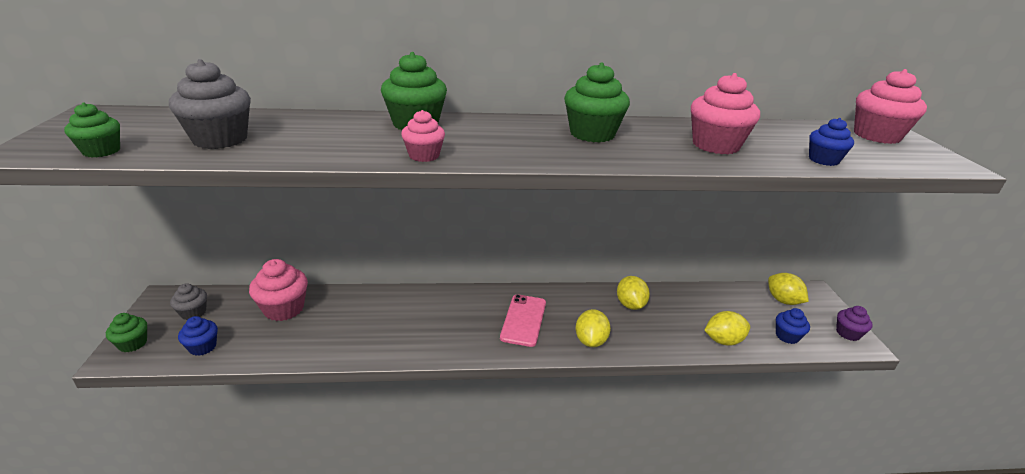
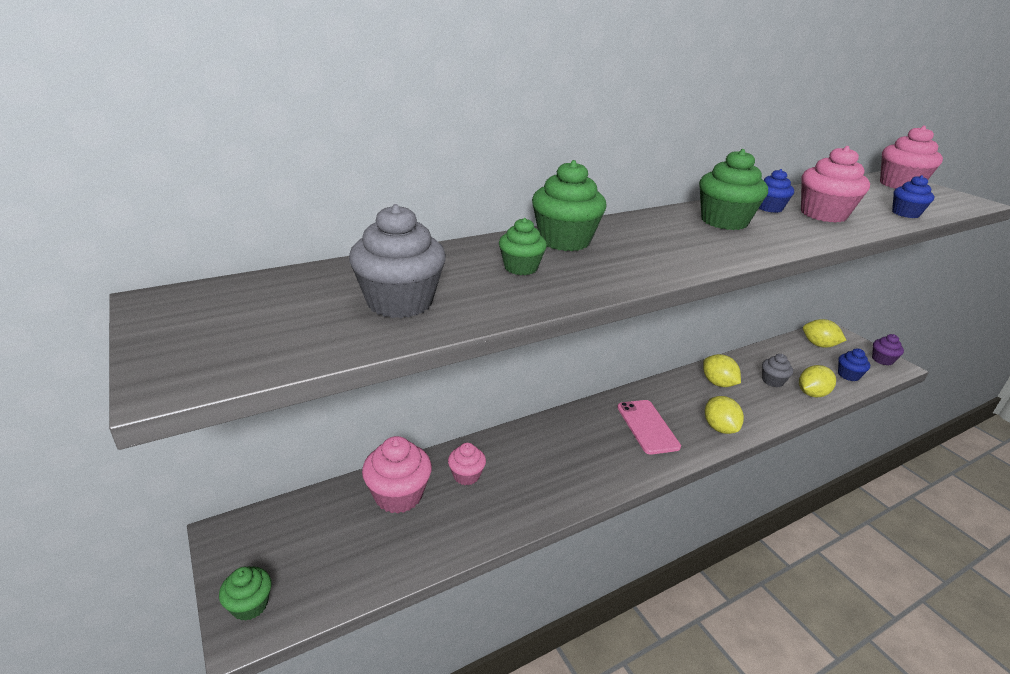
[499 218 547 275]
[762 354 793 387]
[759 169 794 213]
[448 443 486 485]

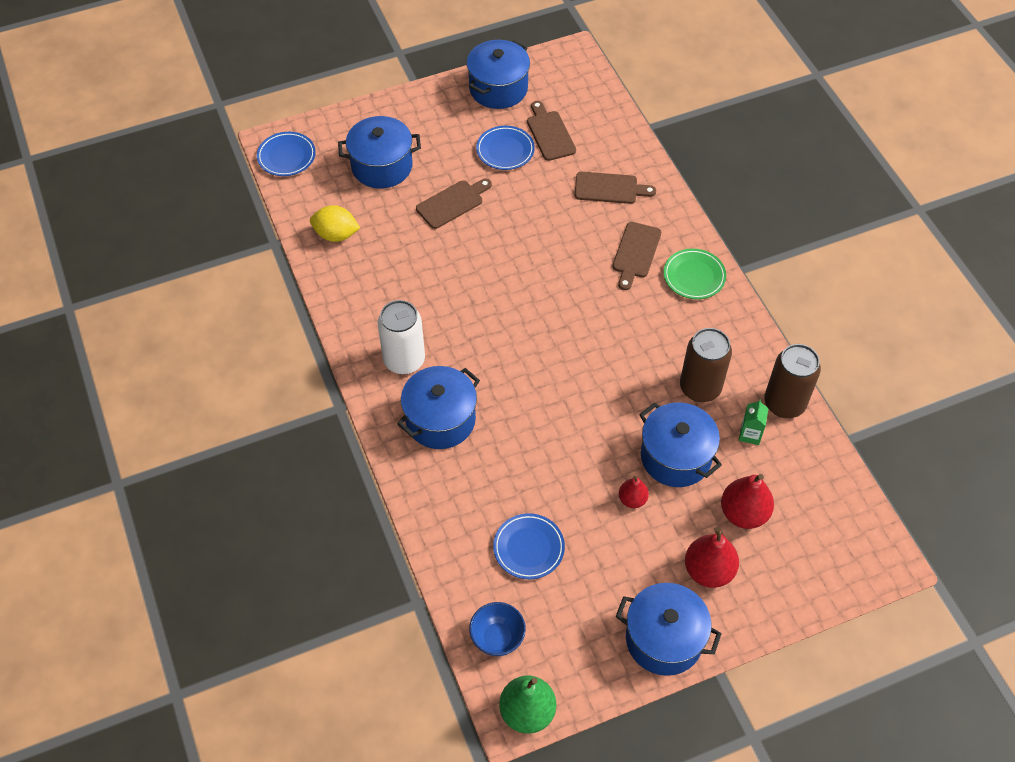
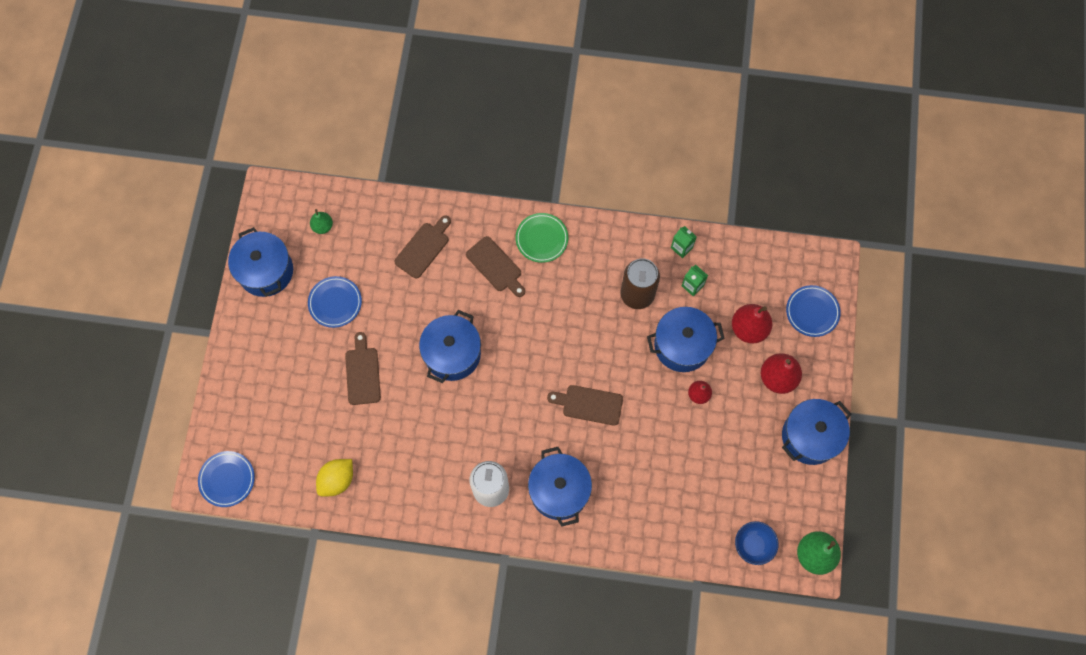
[419 310 481 383]
[786 285 841 337]
[547 385 623 426]
[671 226 697 258]
[310 209 333 234]

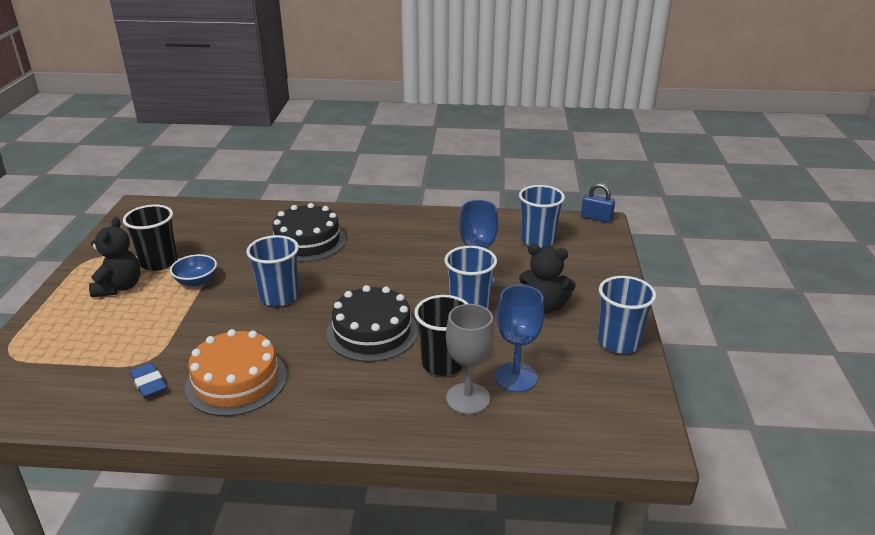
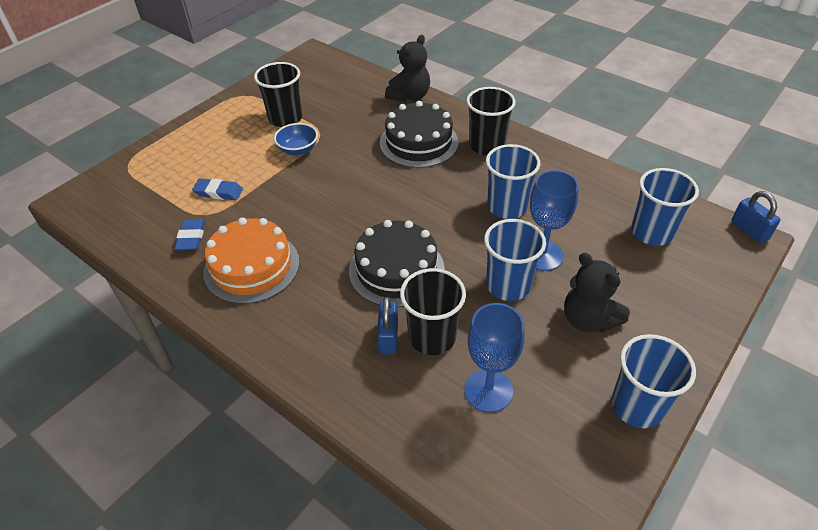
[385 35 430 102]
[486 144 540 219]
[446 304 494 415] (first image)
[192 178 243 200]
[377 297 398 354]
[466 87 516 155]

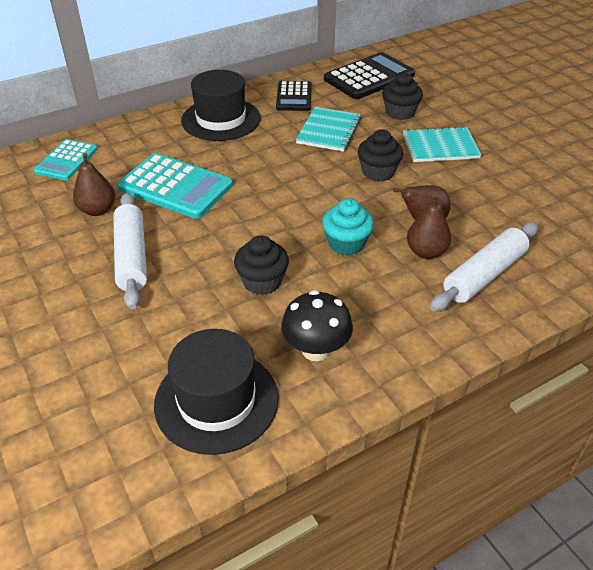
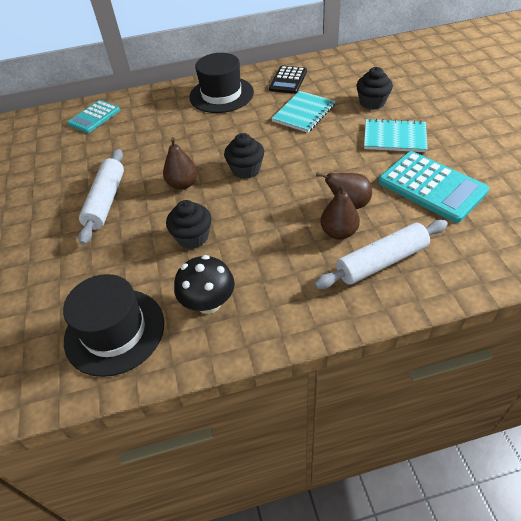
[163 137 198 190]
[378 151 489 223]
[322 198 374 255] (first image)
[324 52 415 99] (first image)
[224 133 264 179]

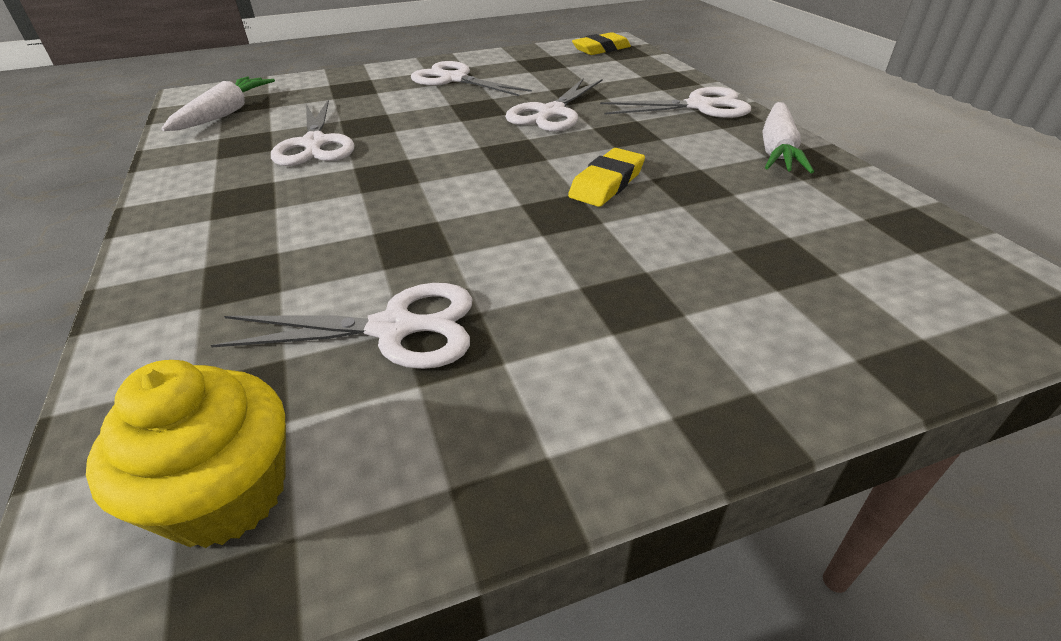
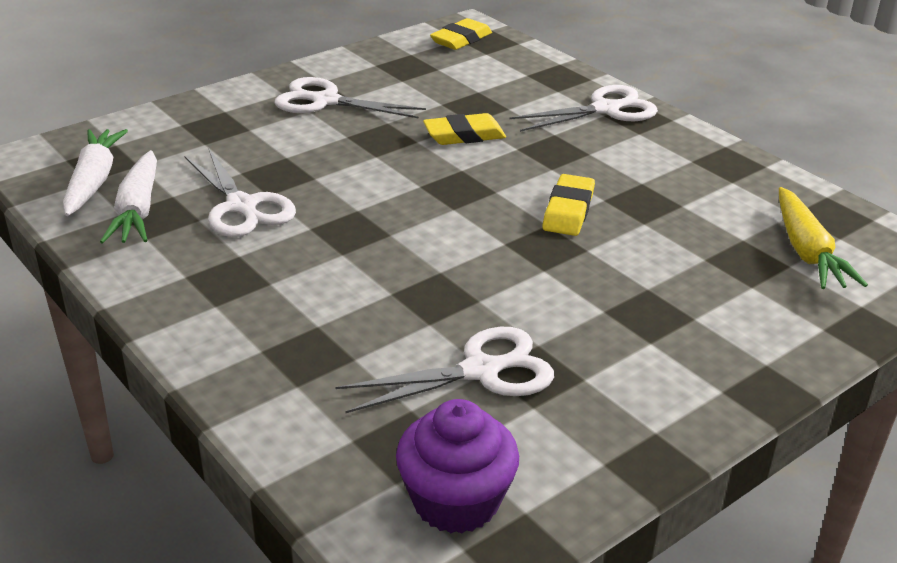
[396 399 519 534]
[423 113 506 145]
[100 150 157 244]
[779 187 868 289]

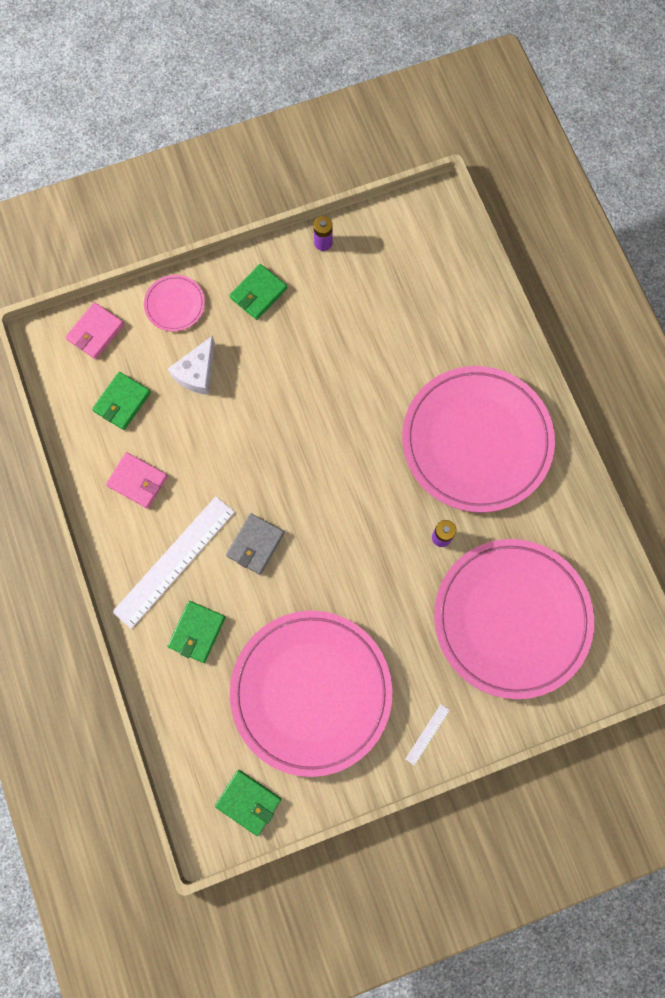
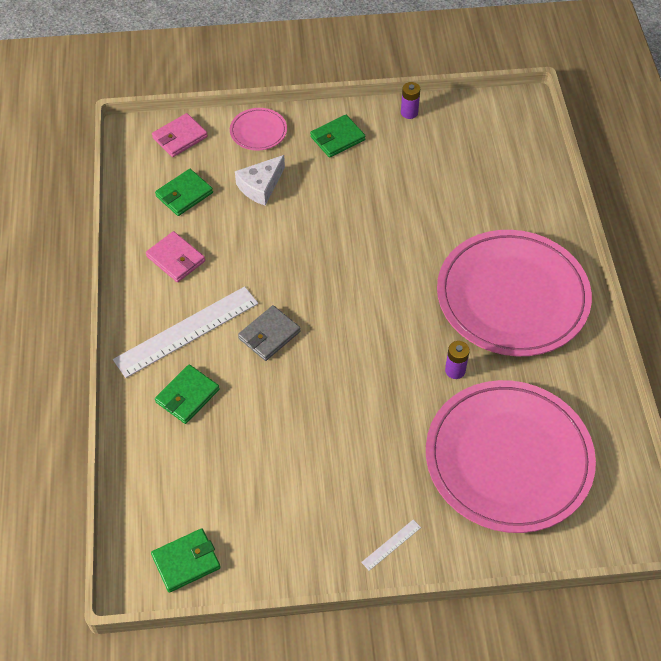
[151 528 221 593]
[230 611 392 777] (first image)

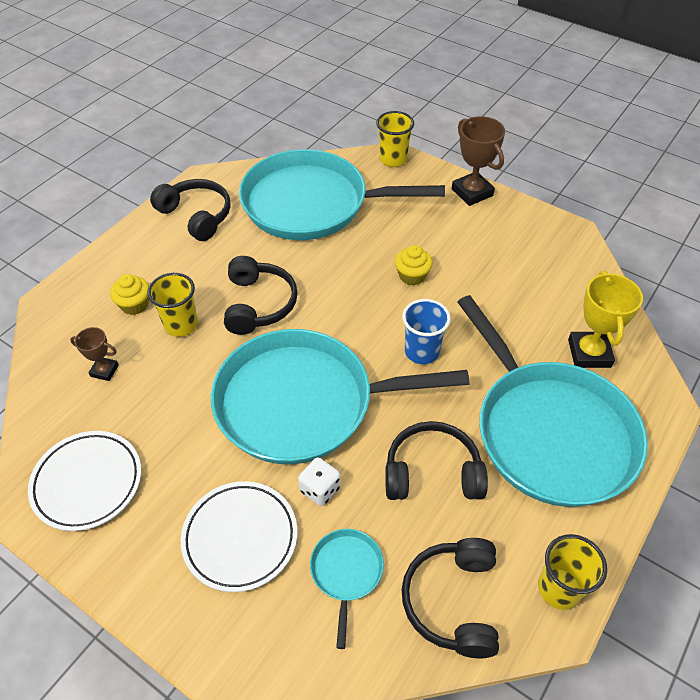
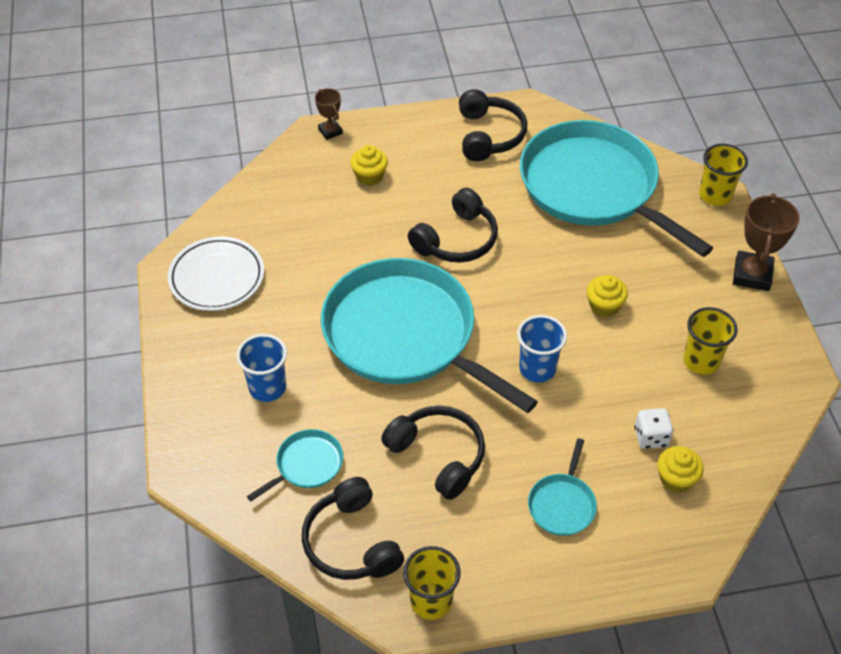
[315 88 343 140]
[683 307 737 375]
[236 334 287 402]
[634 408 673 449]
[302 477 404 580]
[528 438 597 536]
[657 446 704 493]

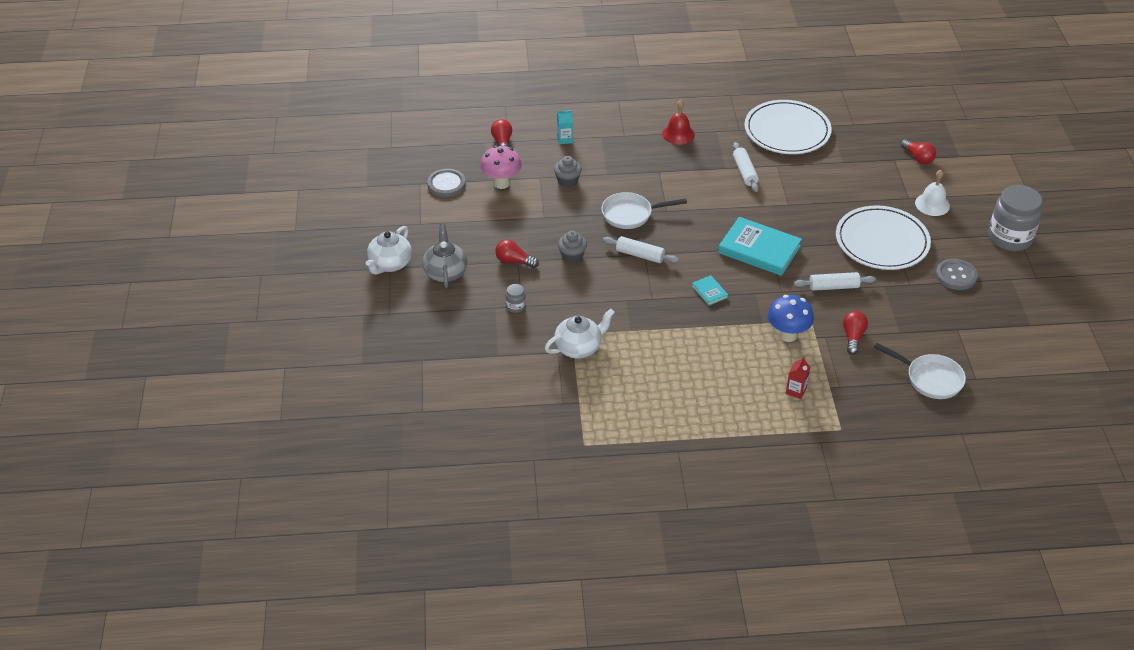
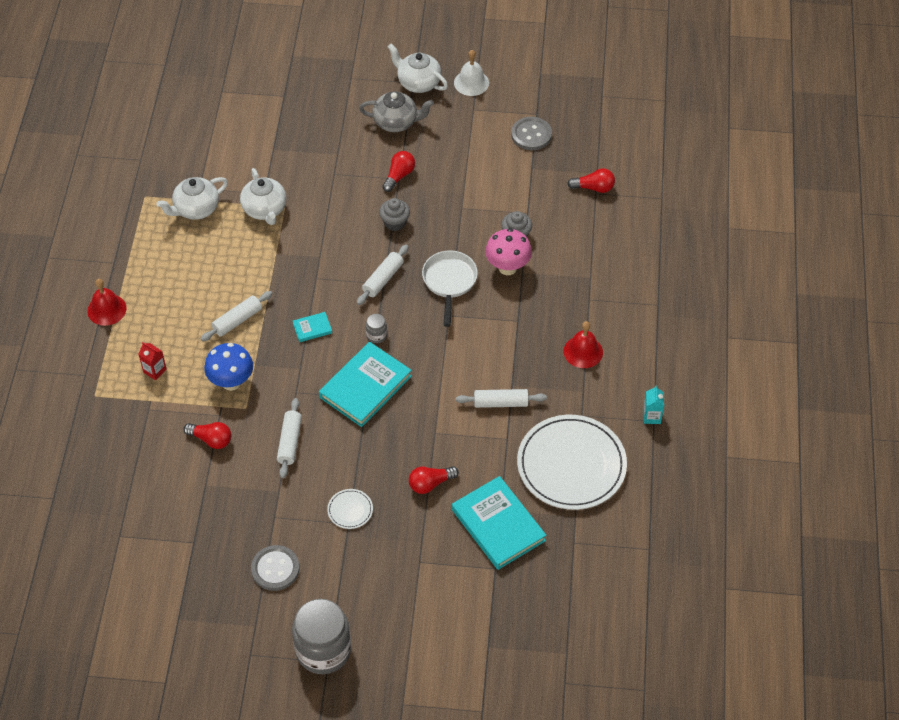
[485 228 532 275]
[366 314 387 343]
[643 385 664 424]
[327 489 373 529]
[874 343 966 399] (first image)
[409 466 459 494]
[454 50 489 96]
[87 279 126 326]
[156 177 228 220]
[200 291 272 341]
[452 476 546 570]

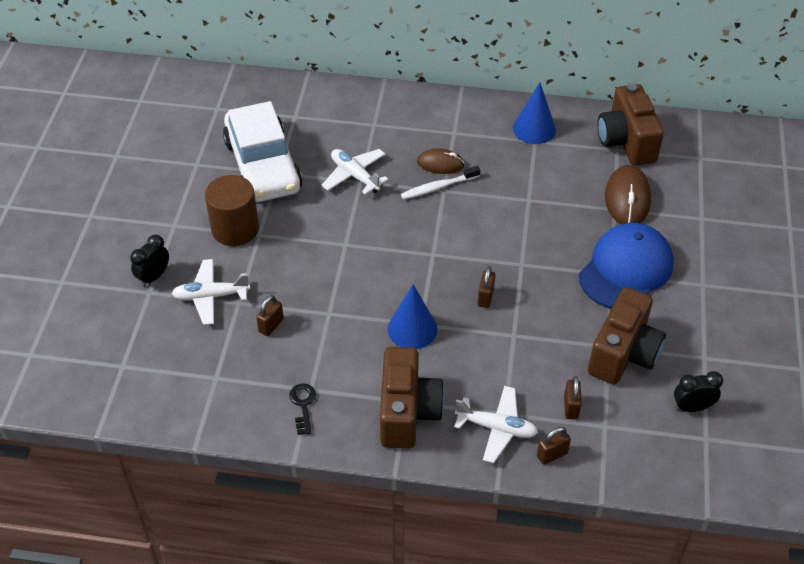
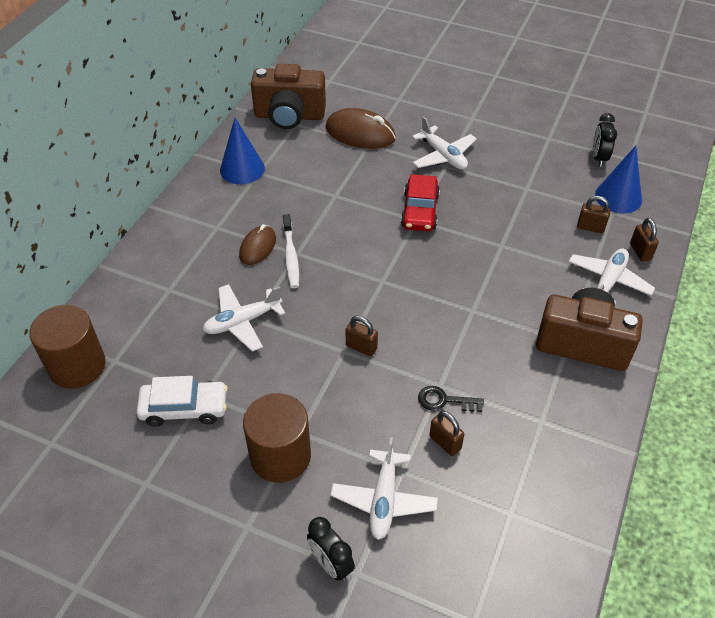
[136 376 228 427]
[418 386 484 412]
[595 145 642 213]
[346 316 378 356]
[412 116 477 170]
[588 287 666 384] (first image)
[29 305 106 389]
[401 174 440 231]

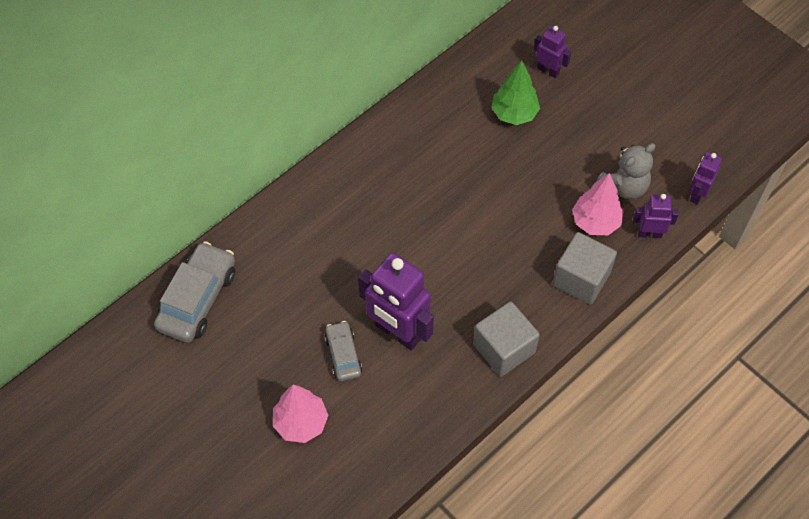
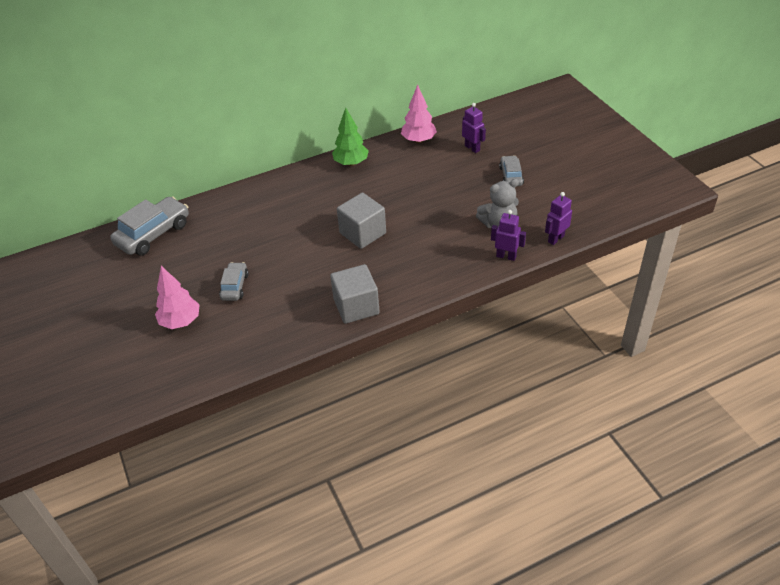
[358 253 434 350] (first image)
[332 108 369 166]
[337 193 386 249]
[401 85 437 143]
[499 155 524 186]

